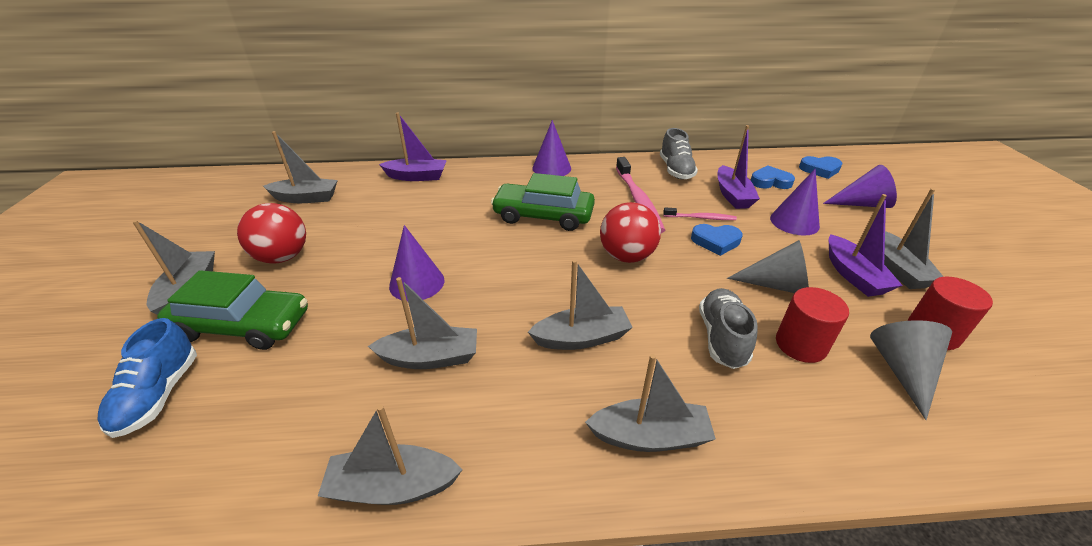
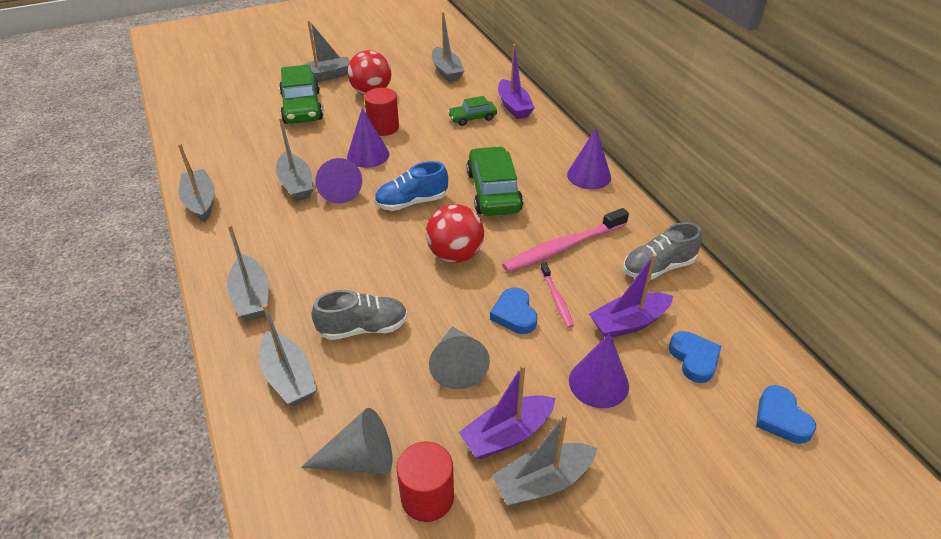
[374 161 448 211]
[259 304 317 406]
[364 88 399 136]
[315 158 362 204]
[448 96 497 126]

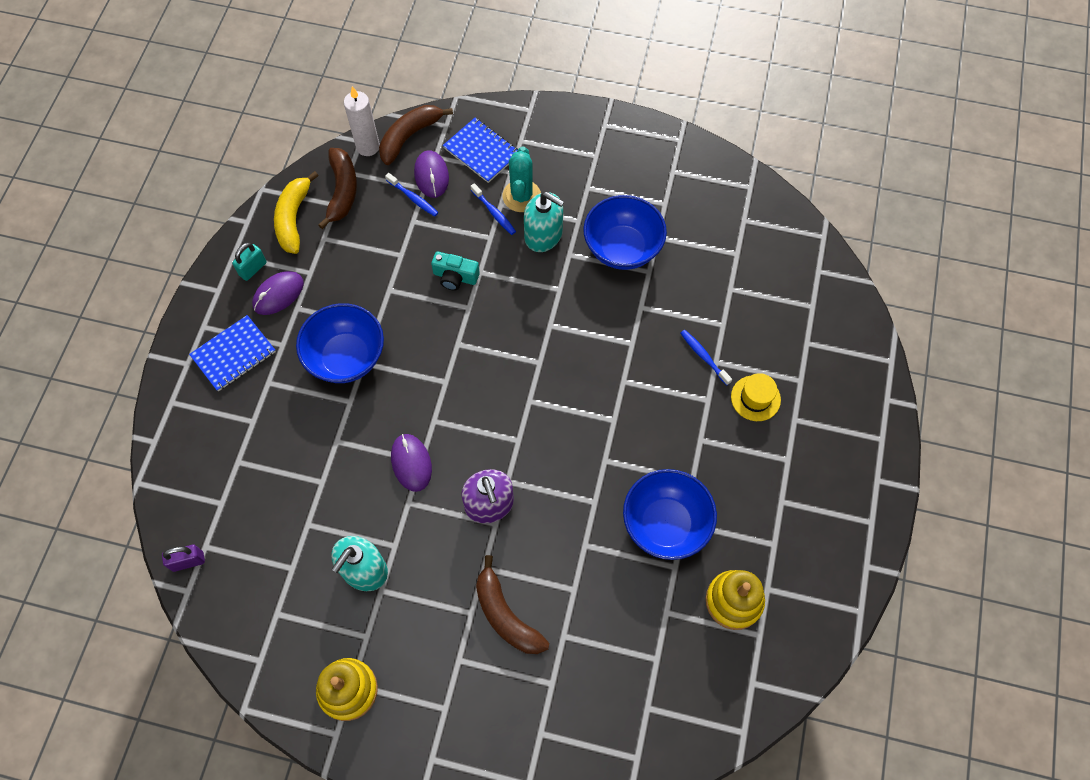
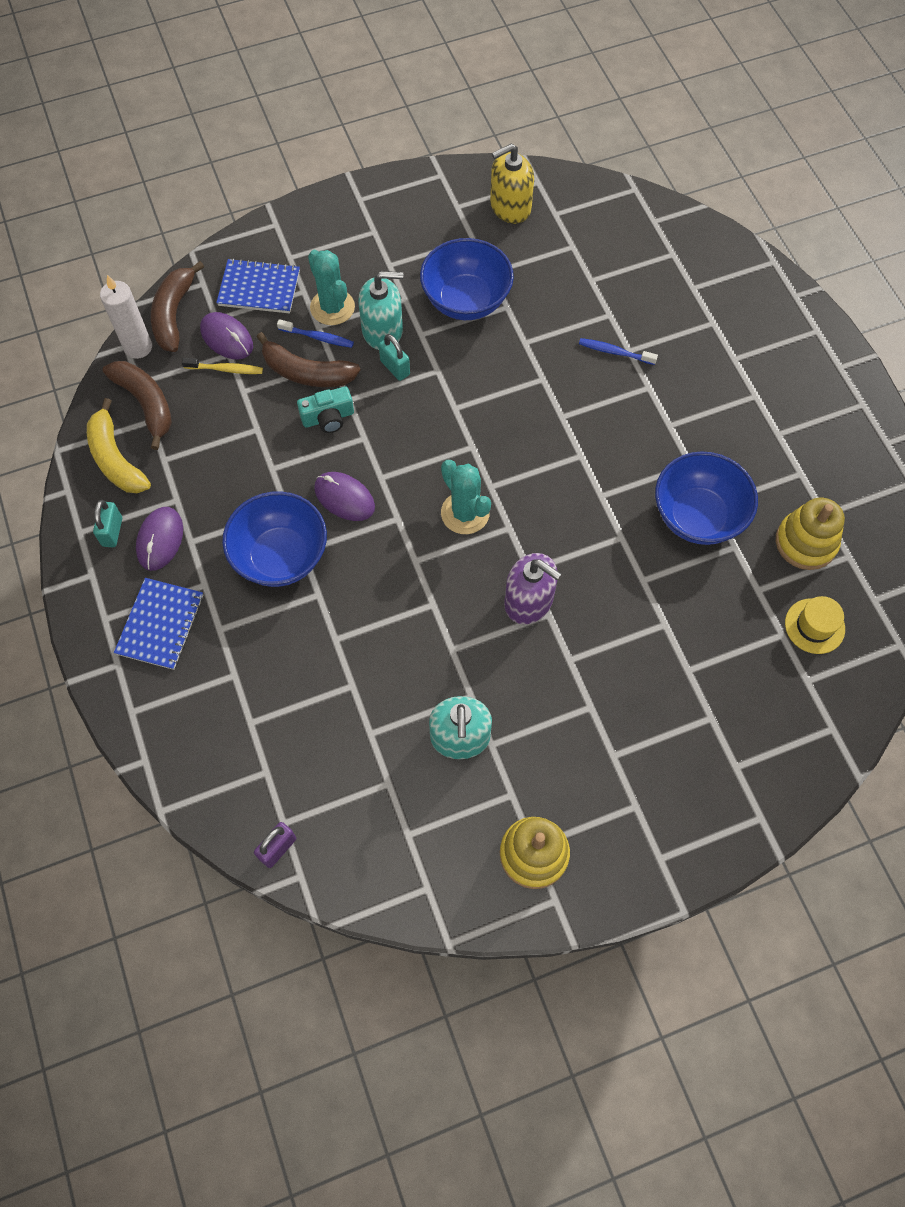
[182 358 263 374]
[314 472 375 521]
[257 332 360 387]
[785 596 845 654]
[379 334 410 381]
[441 460 491 534]
[490 144 534 224]

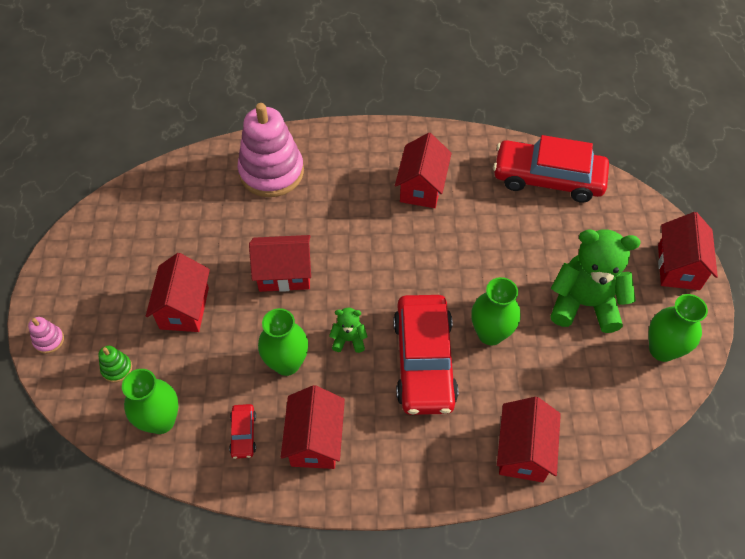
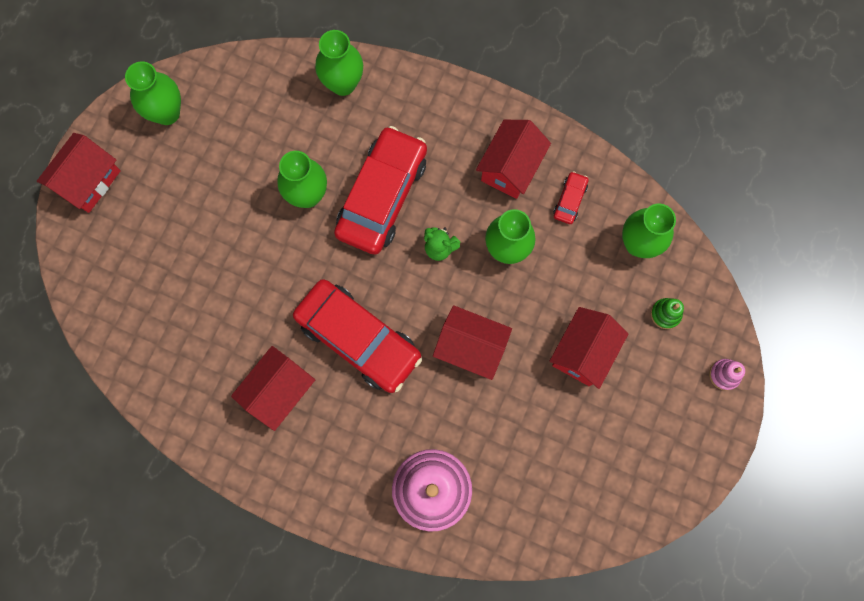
[293 279 422 393]
[315 30 363 96]
[550 229 641 333] (first image)

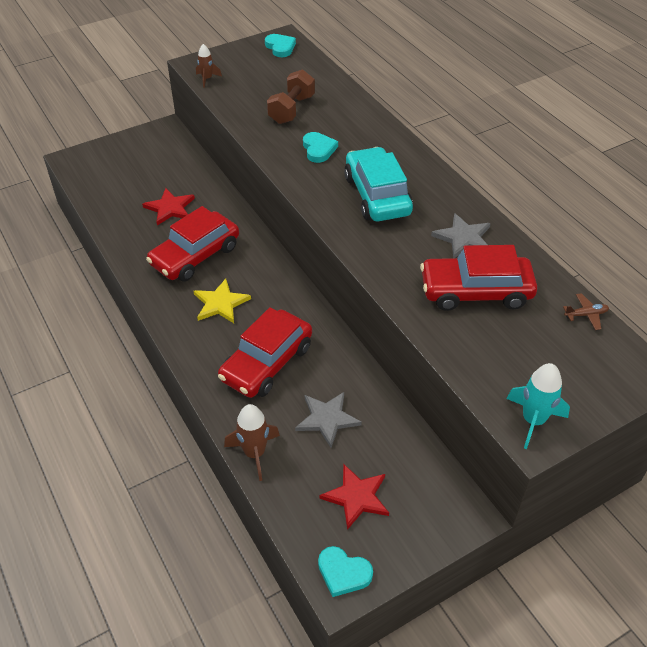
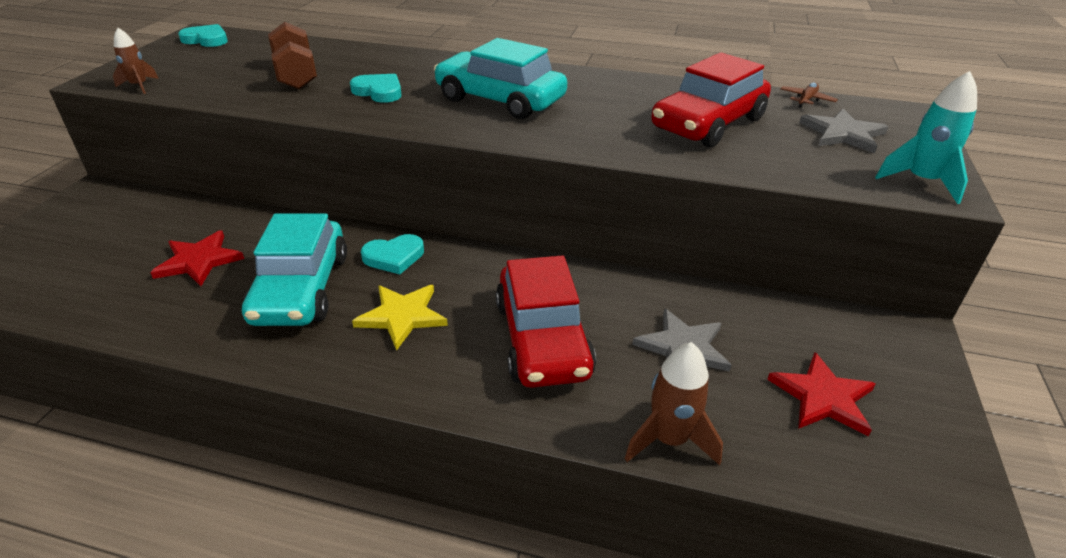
[242 213 347 326]
[361 234 424 274]
[799 109 888 154]

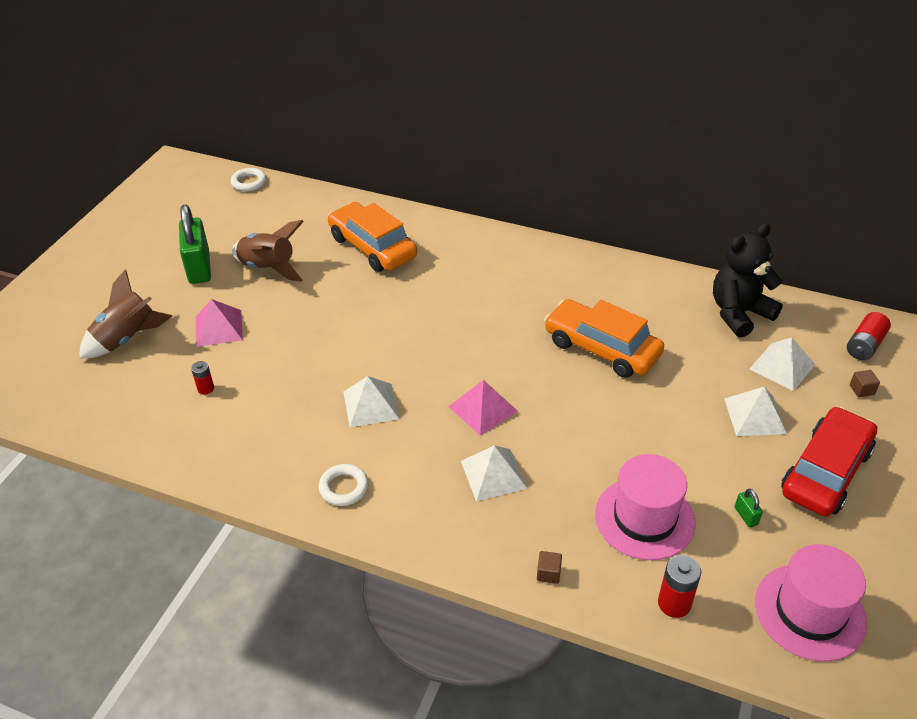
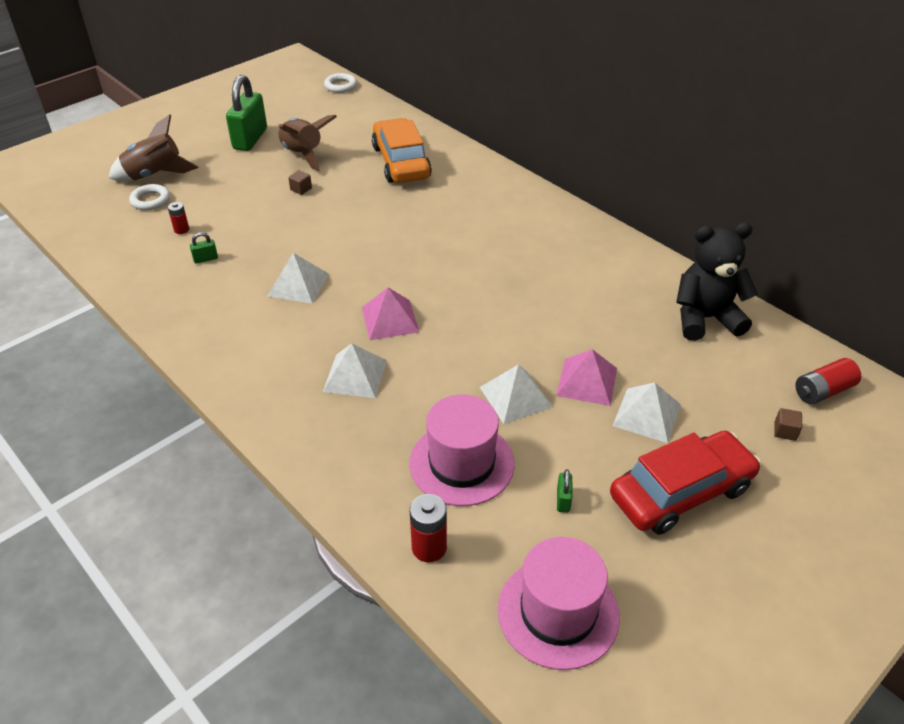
[556 349 617 406]
[129 184 170 210]
[288 170 312 195]
[544 299 664 378] (first image)
[480 364 553 424]
[190 232 218 264]

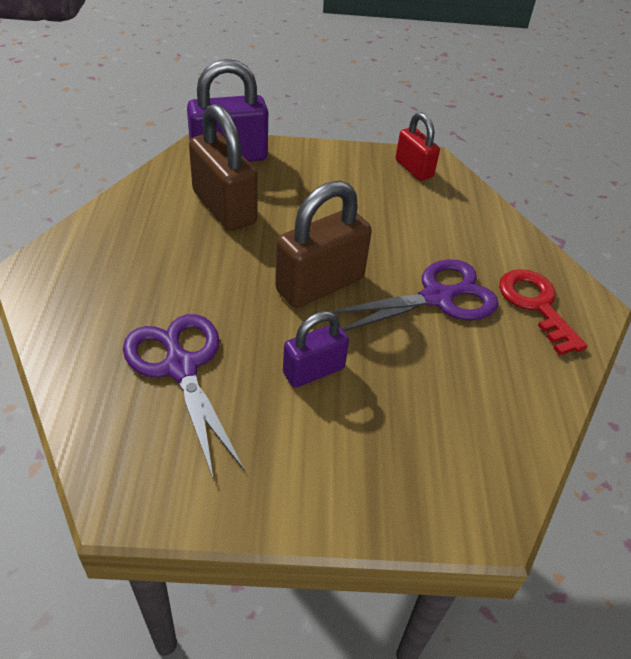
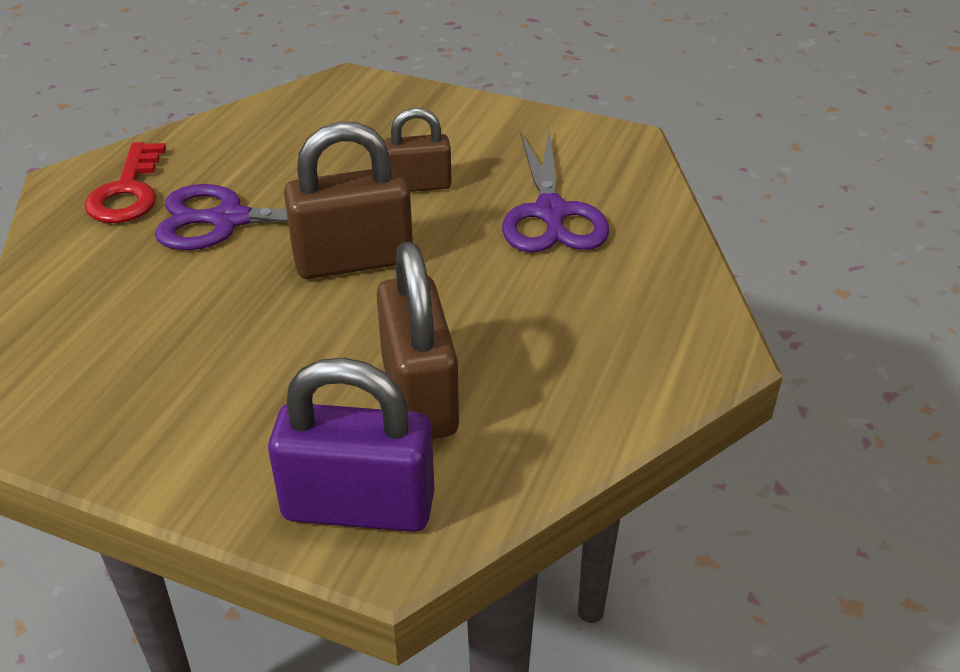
[384 108 451 192]
[396 112 440 181] (first image)

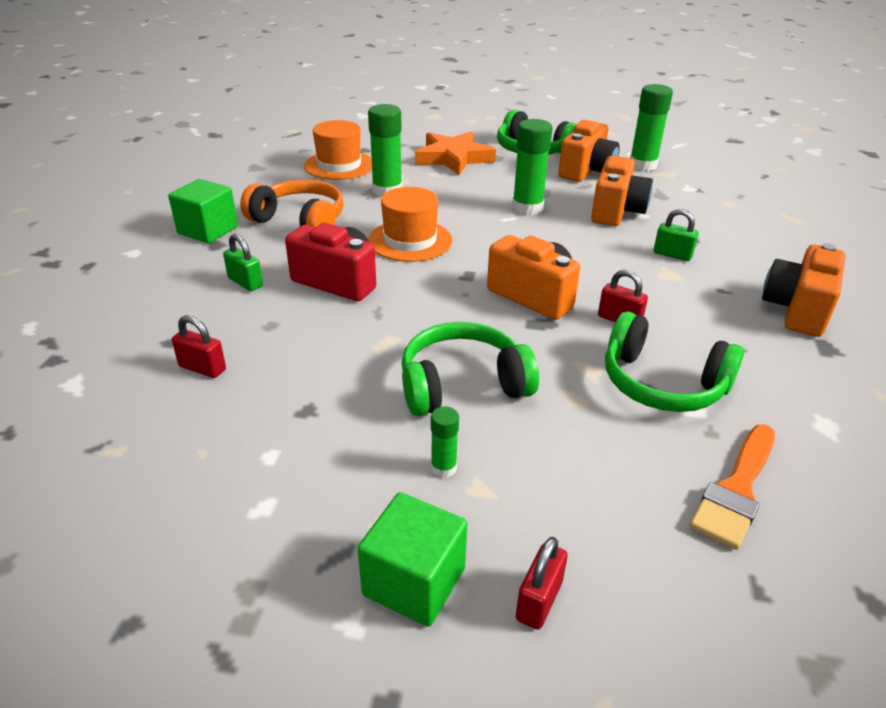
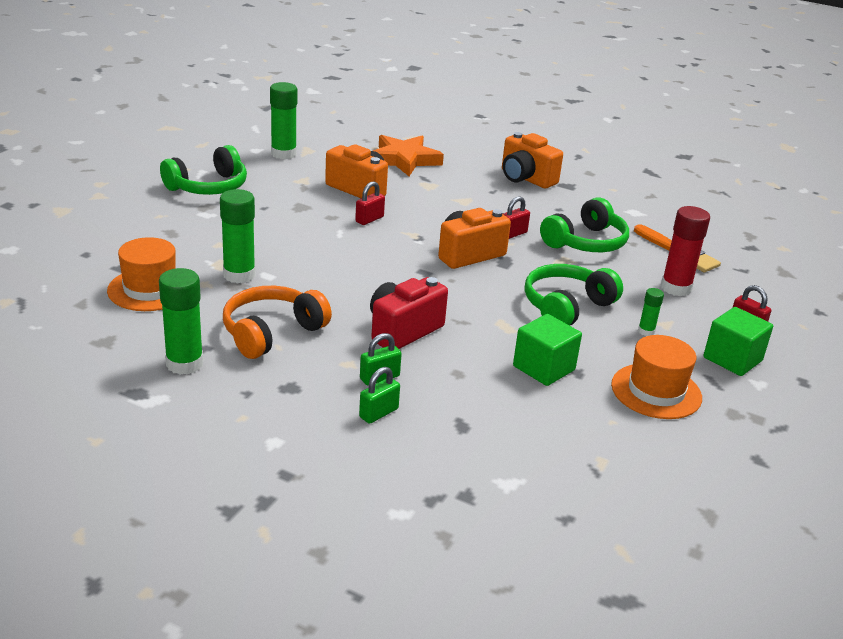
[513 314 582 386]
[355 181 385 225]
[611 335 702 419]
[525 264 623 326]
[373 135 444 176]
[159 268 203 375]
[558 120 620 182] (first image)
[359 367 400 424]
[661 206 710 296]

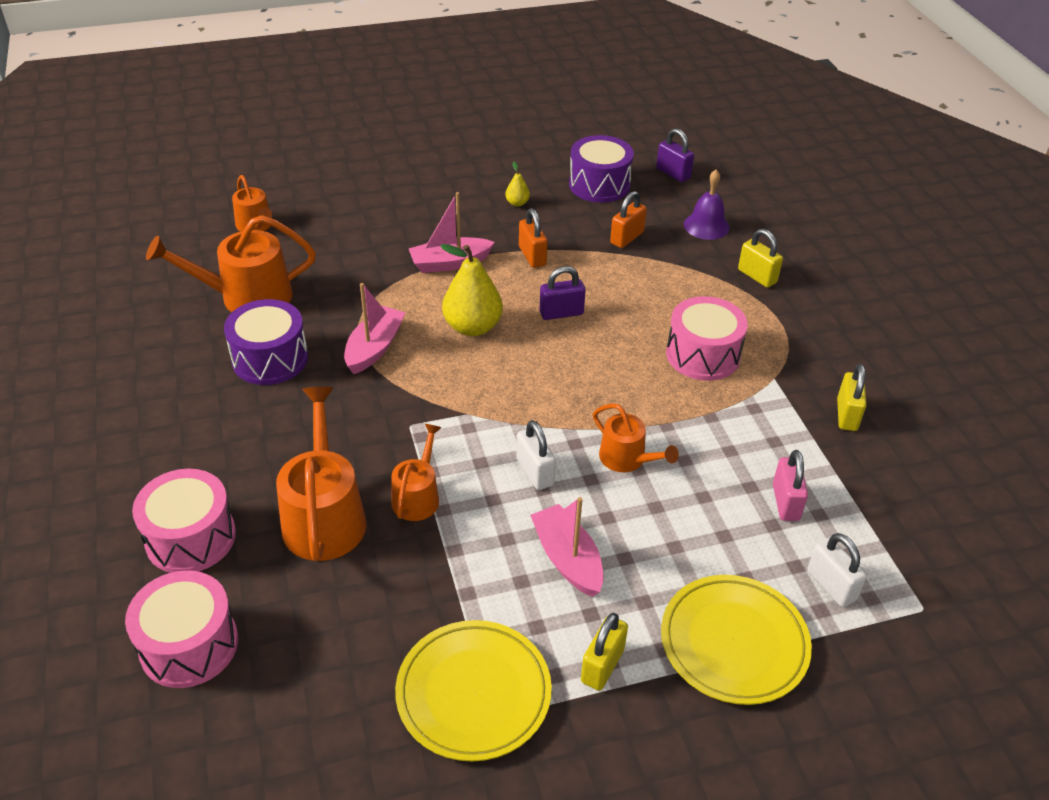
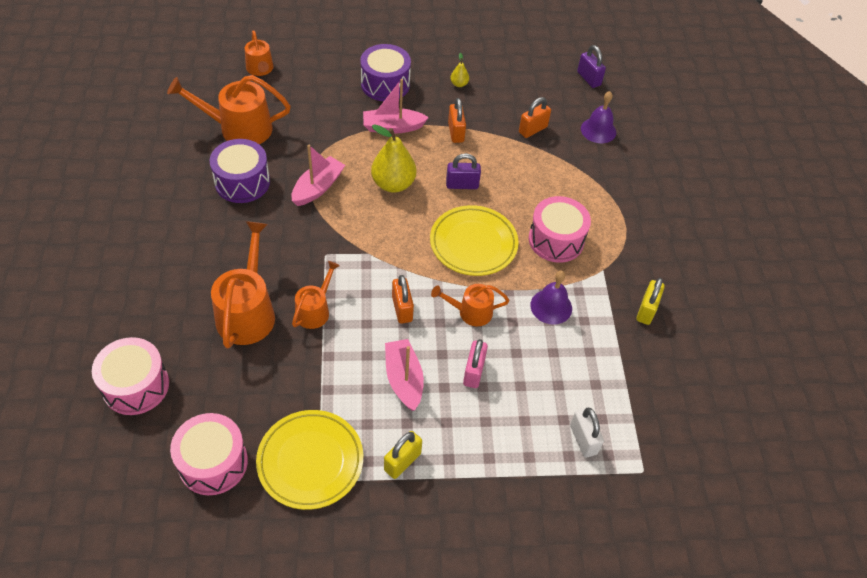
[170 413 248 495]
[392 275 414 324]
[360 44 411 101]
[431 284 509 326]
[430 205 519 276]
[738 229 783 288] (first image)
[463 339 488 388]
[530 271 572 325]

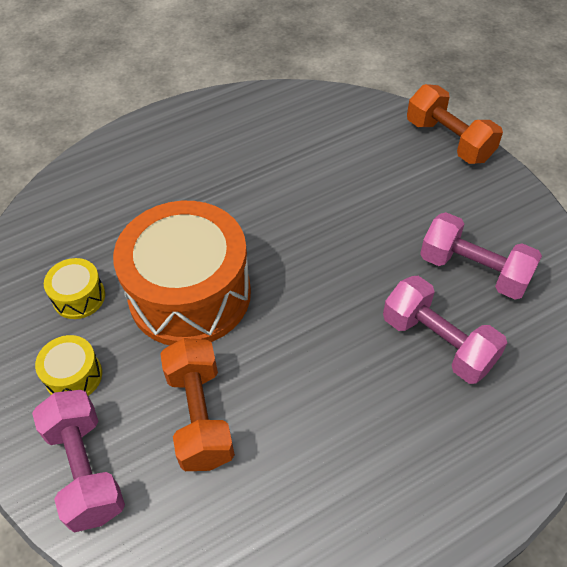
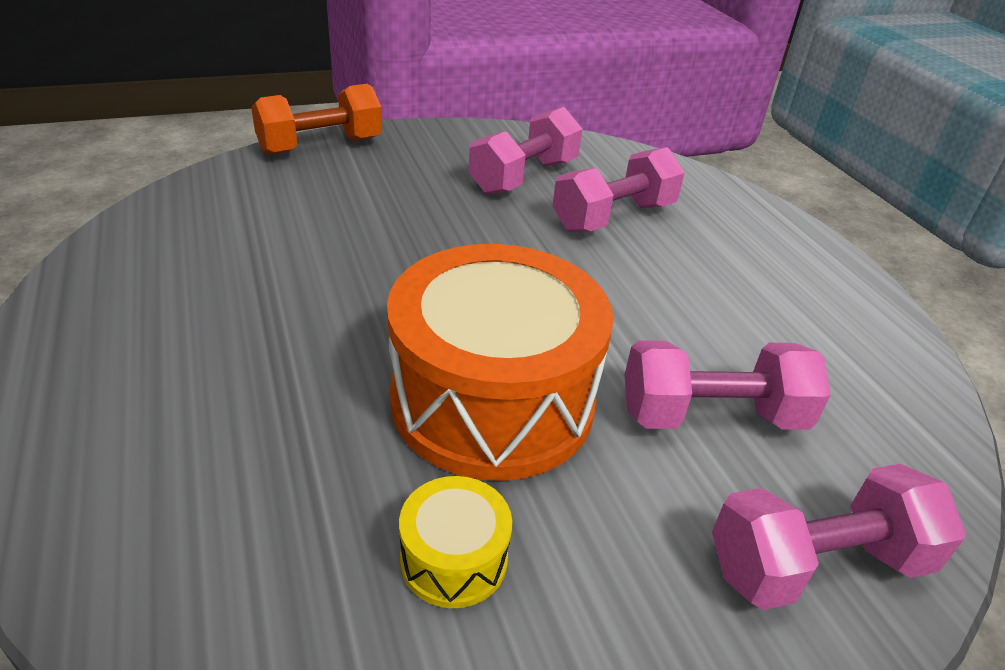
[35 335 102 396] (first image)
[625 340 831 430]

